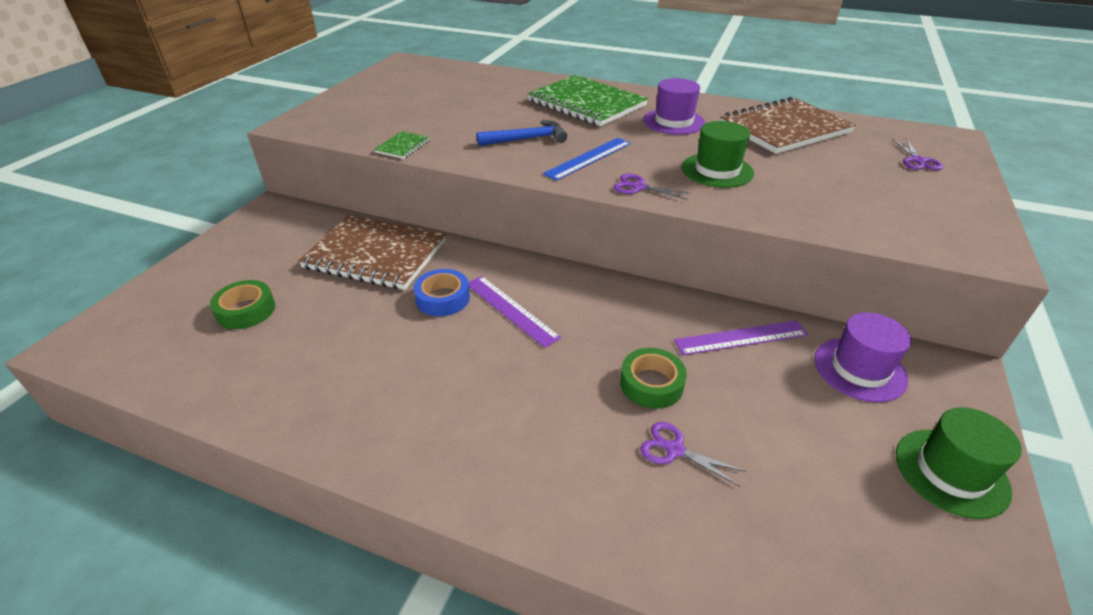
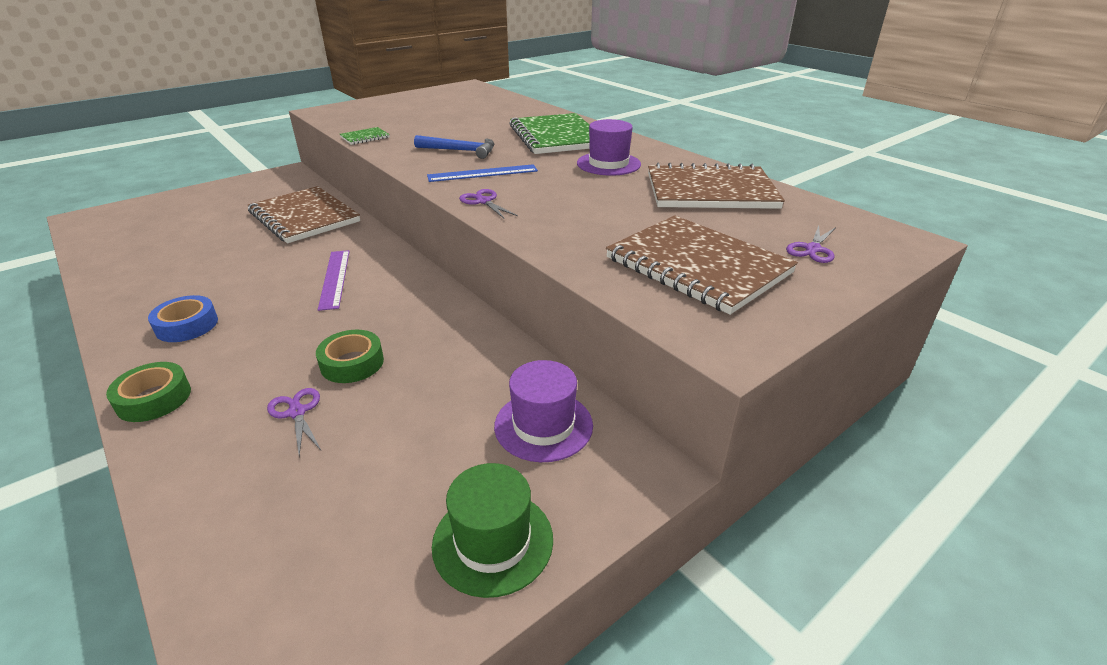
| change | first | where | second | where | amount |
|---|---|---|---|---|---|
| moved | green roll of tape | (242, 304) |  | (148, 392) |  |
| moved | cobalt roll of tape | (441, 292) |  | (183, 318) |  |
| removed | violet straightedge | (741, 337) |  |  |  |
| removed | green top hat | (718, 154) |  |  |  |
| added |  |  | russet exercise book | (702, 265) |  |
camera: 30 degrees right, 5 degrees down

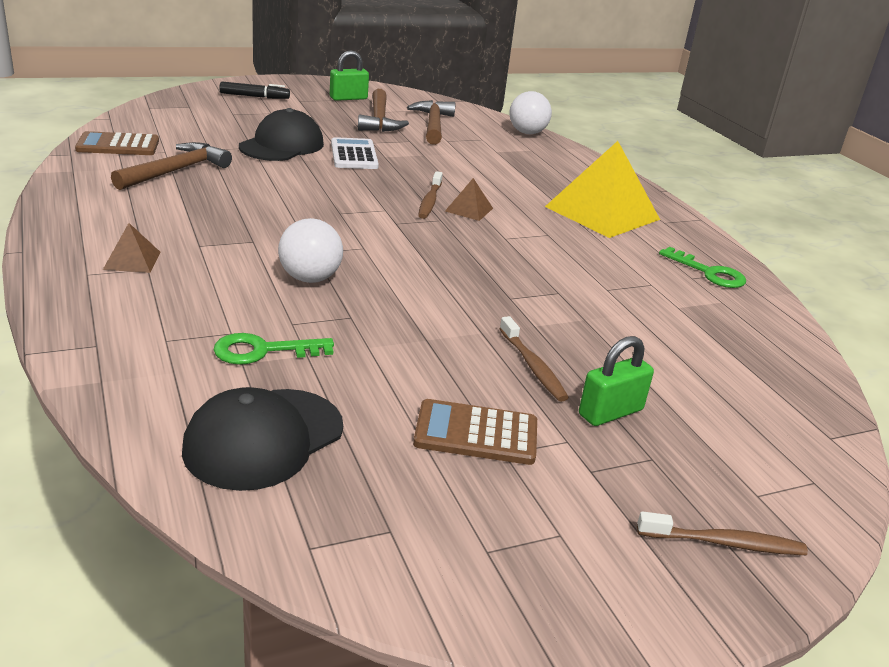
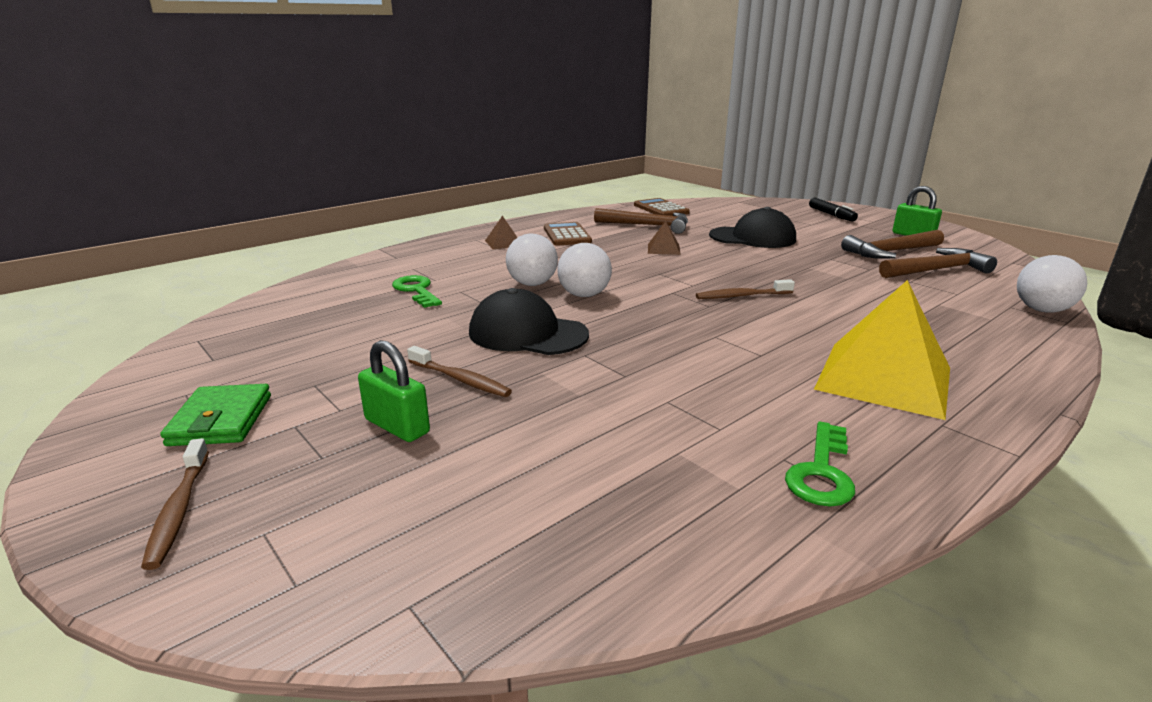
| change | first | where | second | where | amount |
|---|---|---|---|---|---|
| moved | jet-black peaked cap | (262, 439) |  | (529, 321) |  |
| removed | snow-white pocket calculator | (355, 153) |  |  |  |
| moved | russet pocket calculator | (475, 432) |  | (568, 234) |  |
| moved | russet pyramid shape | (469, 199) |  | (664, 238) |  |
| turned | russet tooth brush | (534, 359) |  | (459, 371) | 105 degrees counterclockwise |
| added |  |  | green card wallet | (215, 415) |  |
| added |  |  | snow-white sphere | (585, 270) |  |
camera: 75 degrees right, 5 degrees down

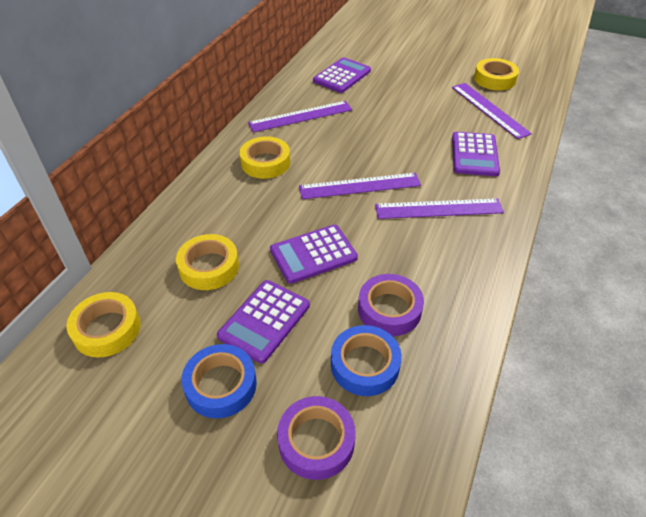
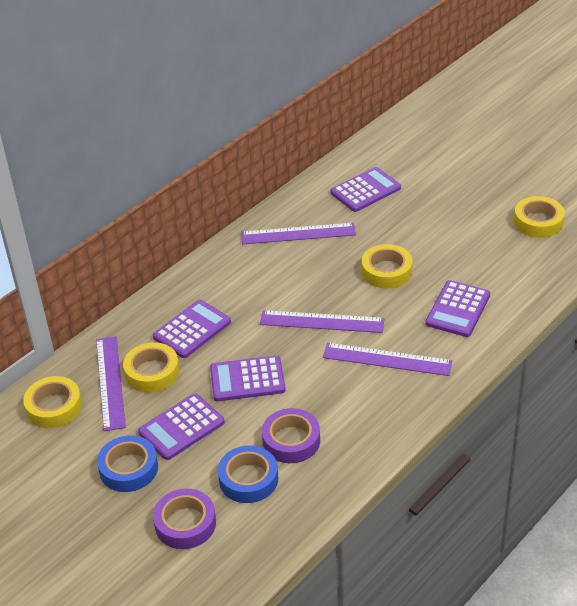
| change | first | where | second | where | amount |
|---|---|---|---|---|---|
| moved | yellow roll of tape | (265, 158) |  | (387, 266) |  |
| moved | violet straightedge | (492, 111) |  | (111, 383) |  |
| added |  |  | violet pocket calculator | (192, 329) |  |
camera: 20 degrees right, 5 degrees down

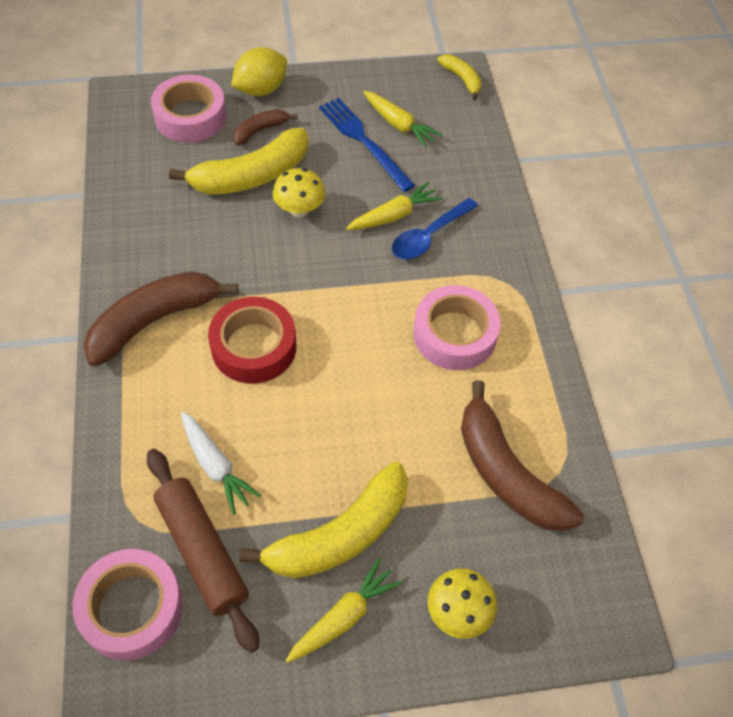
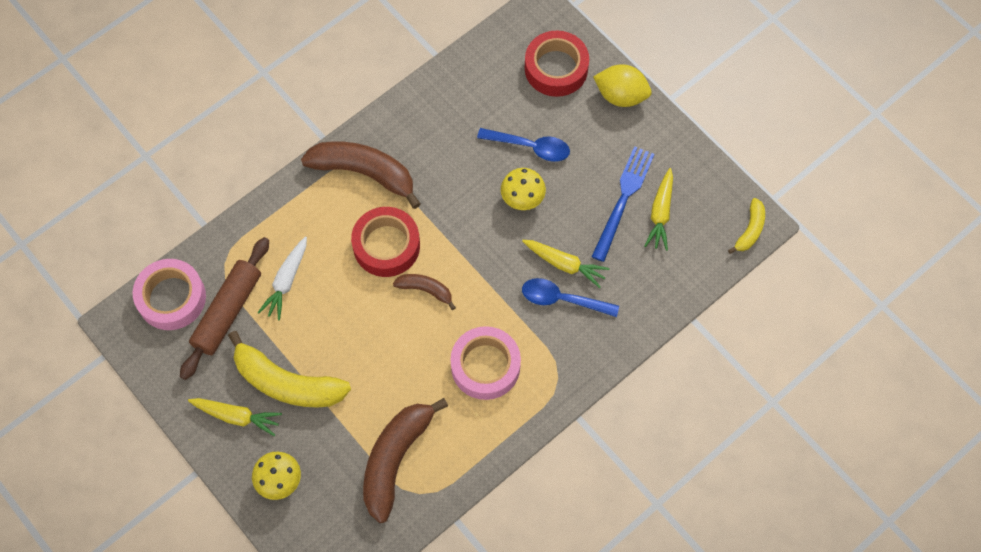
| change | first | where | second | where | amount |
|---|---|---|---|---|---|
| recoloured | rosy roll of tape | (188, 108) | crimson roll of tape | (557, 63) |  |
| replaced | yellow banana | (239, 161) | cobalt tablespoon | (523, 145) |  |
| moved | russet banana | (265, 127) |  | (424, 292) |  |
camera: 60 degrees right, 10 degrees up

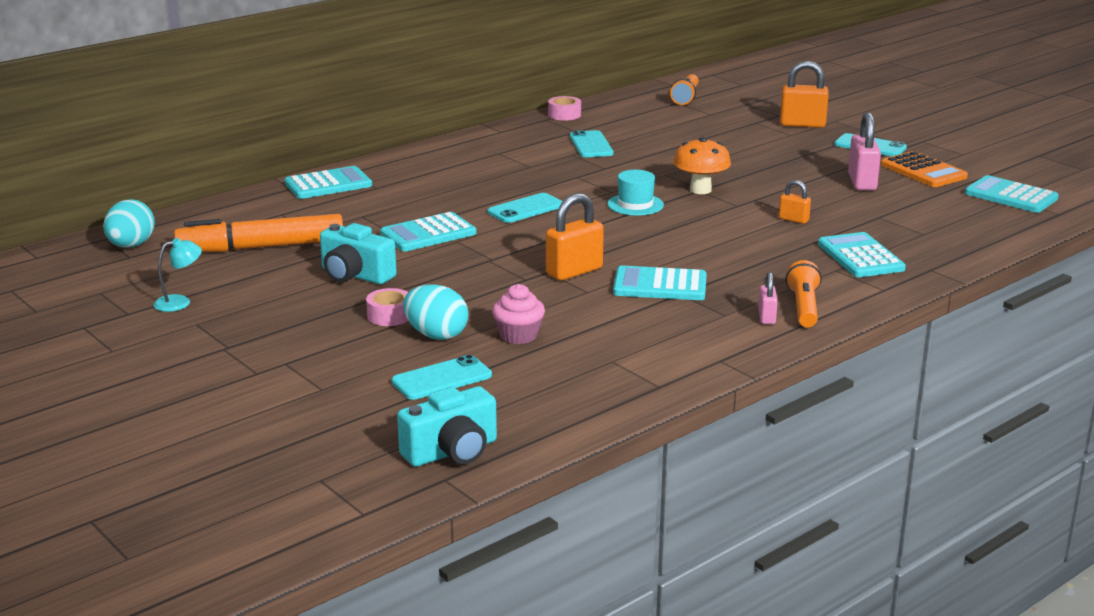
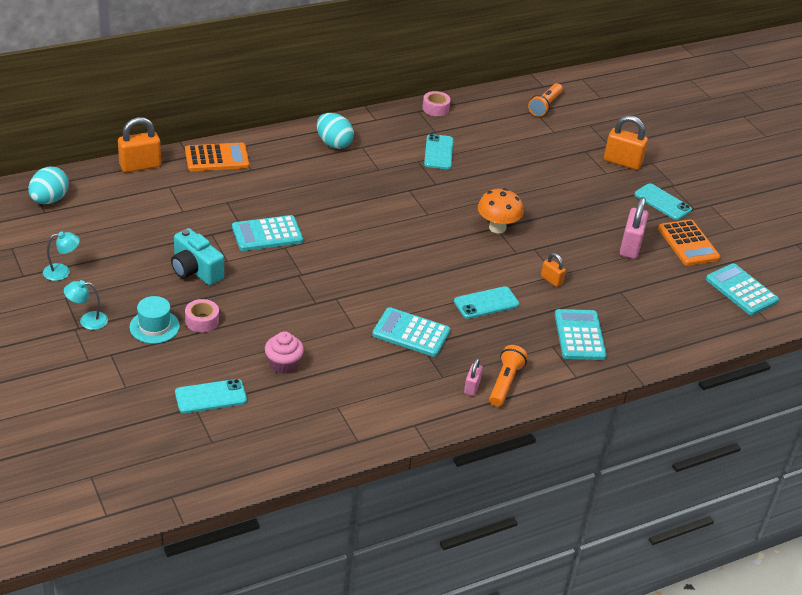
| change | first | where | second | where | amount |
|---|---|---|---|---|---|
| removed | orange-coloured marker | (258, 233) |  |  |  |
| recoloured | turquoise pocket calculator | (328, 182) | orange-coloured pocket calculator | (217, 157) |  |
| removed | turquoise compact camera | (447, 426) |  |  |  |
| moved | turquoise toy egg | (436, 312) |  | (335, 131) |  |
| moved | turquoise phone | (525, 208) |  | (486, 302) |  |
| moved | orange-coloured padlock | (575, 237) |  | (139, 145) |  |
| moved | turquoise top hat | (635, 193) |  | (154, 320) |  |
| added |  |  | turquoise desk lamp | (86, 305) |  |
camera: 10 degrees right, 15 degrees up

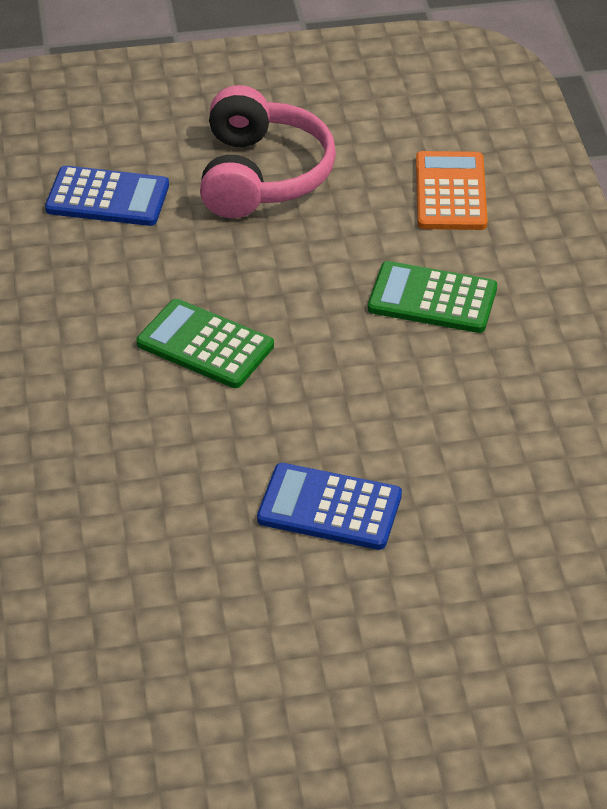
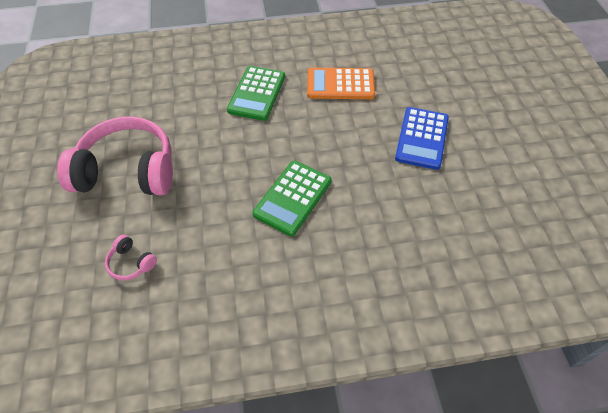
| change | first | where | second | where | amount |
|---|---|---|---|---|---|
| replaced | cobalt pocket calculator | (107, 195) | rosy headset | (131, 257) |  |
| moved | orange-coloured pocket calculator | (452, 190) |  | (341, 83) |  |
camera: 90 degrees left, 10 degrees up

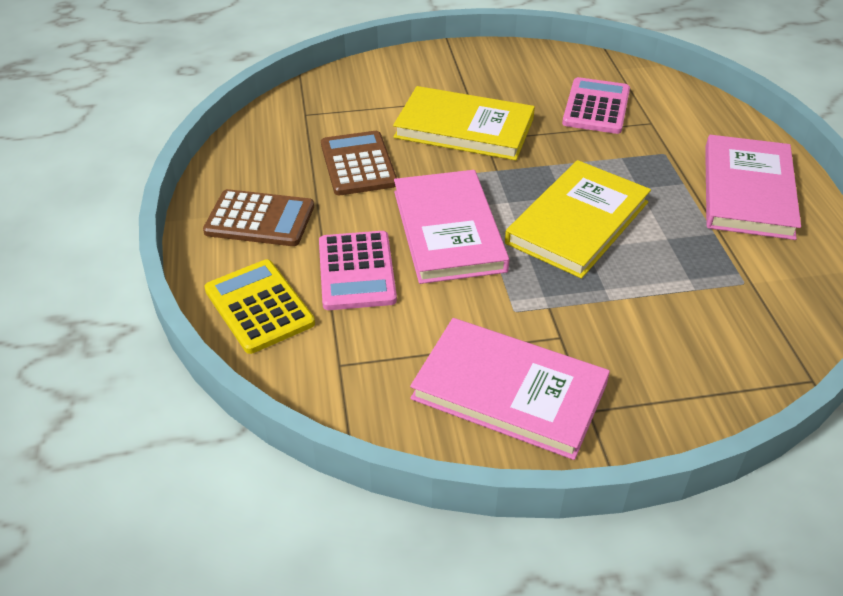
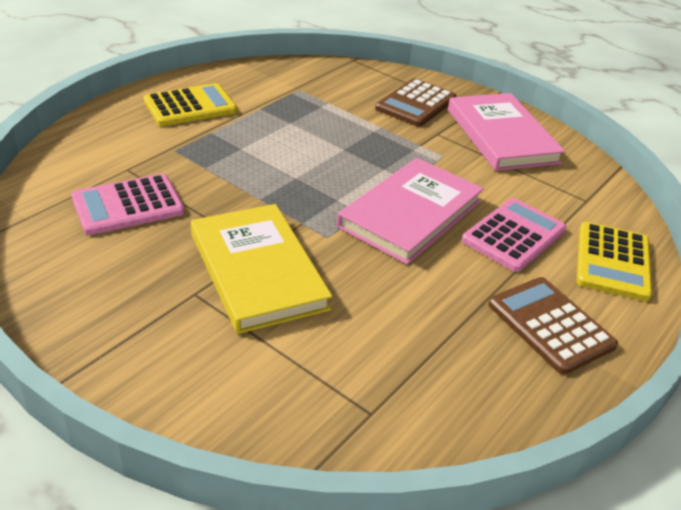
| change | first | where | second | where | amount |
|---|---|---|---|---|---|
| moved | russet pocket calculator | (359, 163) |  | (416, 102) |  |
| removed | yellow book | (578, 219) |  |  |  |
| replaced | rosy book | (753, 187) | yellow pocket calculator | (190, 104) |  |
camera: 135 degrees left, 5 degrees down

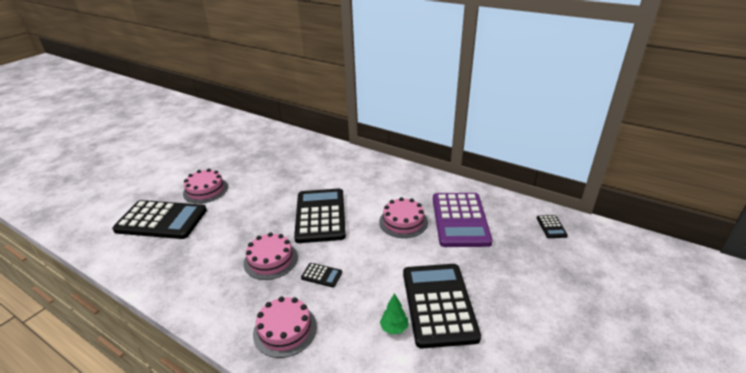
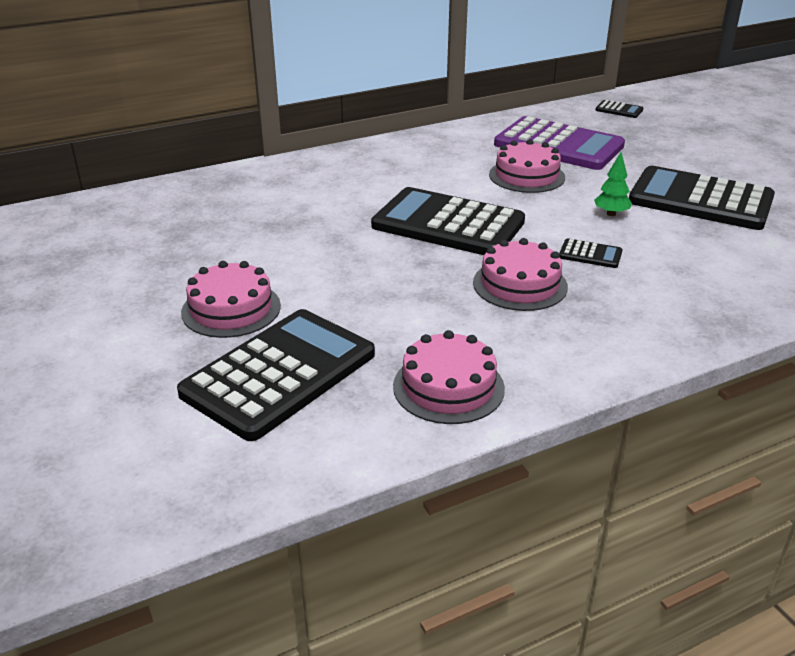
| change | first | where | second | where | amount |
|---|---|---|---|---|---|
| moved | rosy gateau | (285, 327) |  | (449, 377) |  |
| turned | jet-black pocket calculator | (321, 275) |  | (591, 253) | 60 degrees clockwise |
| moved | green toy tree | (394, 314) |  | (613, 184) |  |
camera: 60 degrees left, 0 degrees up

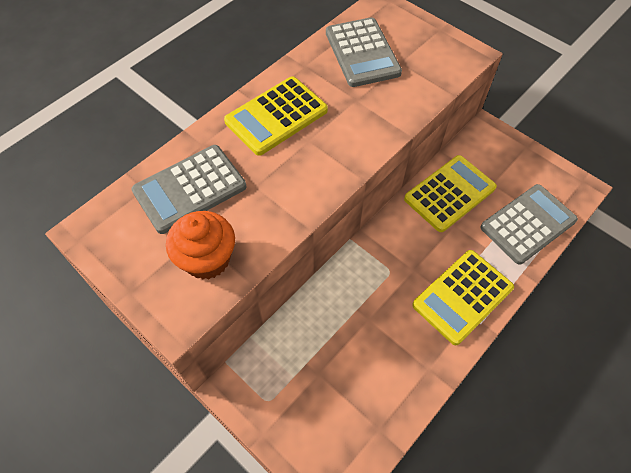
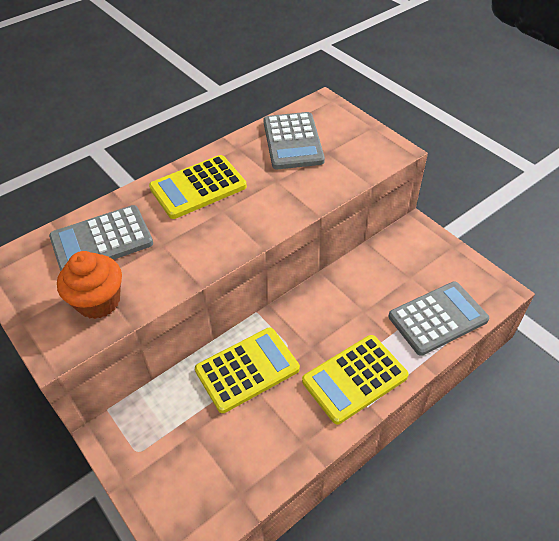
| change | first | where | second | where | amount |
|---|---|---|---|---|---|
| moved | yellow pocket calculator | (450, 193) |  | (247, 370) |  |
camera: 10 degrees right, 10 degrees down

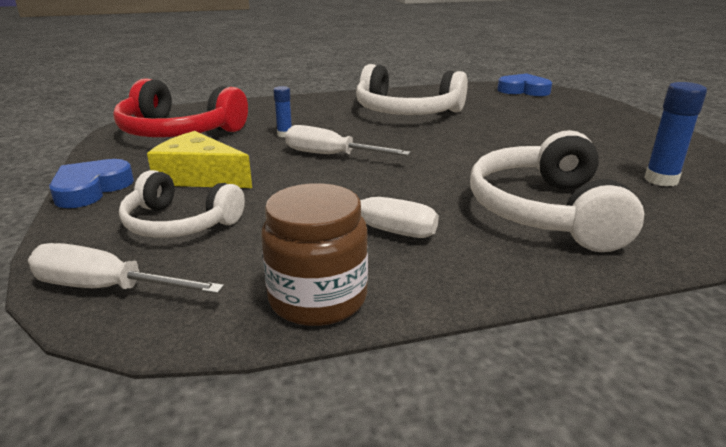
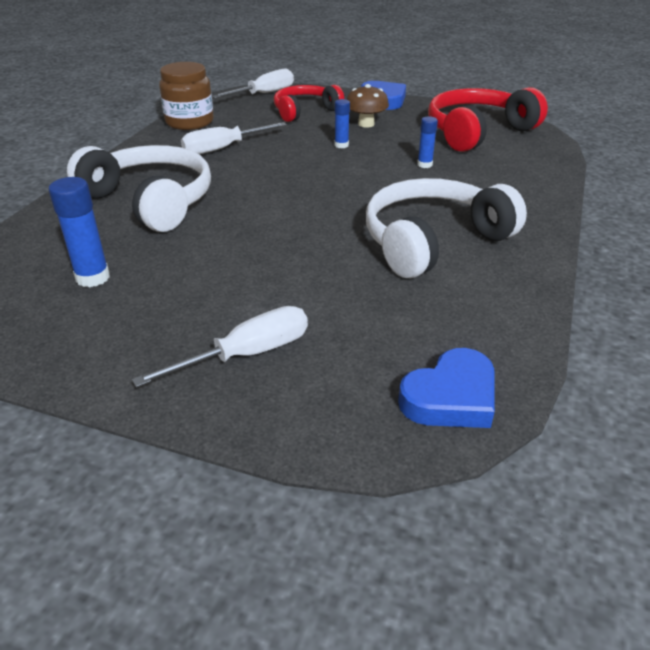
| change | first | where | second | where | amount |
|---|---|---|---|---|---|
| recoloured | snow-white headset | (182, 204) | crimson headset | (309, 103) |  |
| replaced | yellow cheese wedge | (199, 159) | russet fungus | (368, 105) |  |
| moved | snow-white hand screwdriver | (348, 140) |  | (220, 347) |  |
| added |  |  | cobalt glue | (342, 123) |  |
camera: 125 degrees right, 10 degrees up

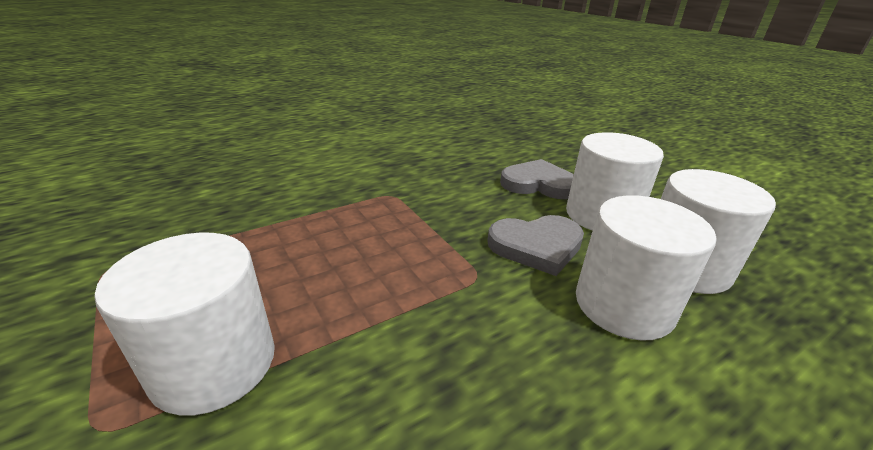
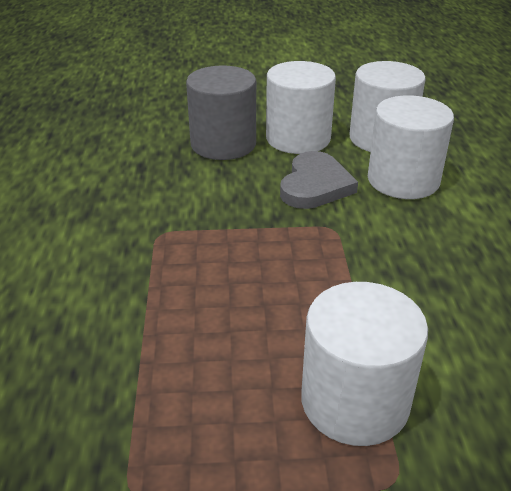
| change | first | where | second | where | amount |
|---|---|---|---|---|---|
| replaced | grey love heart | (537, 179) | grey solid cylinder | (221, 112) |  |
camera: 60 degrees left, 5 degrees up

